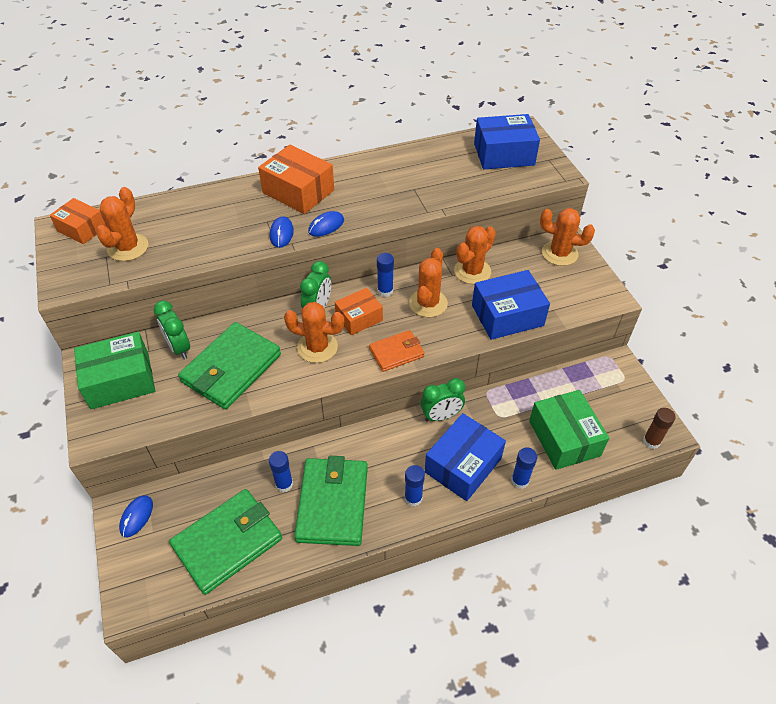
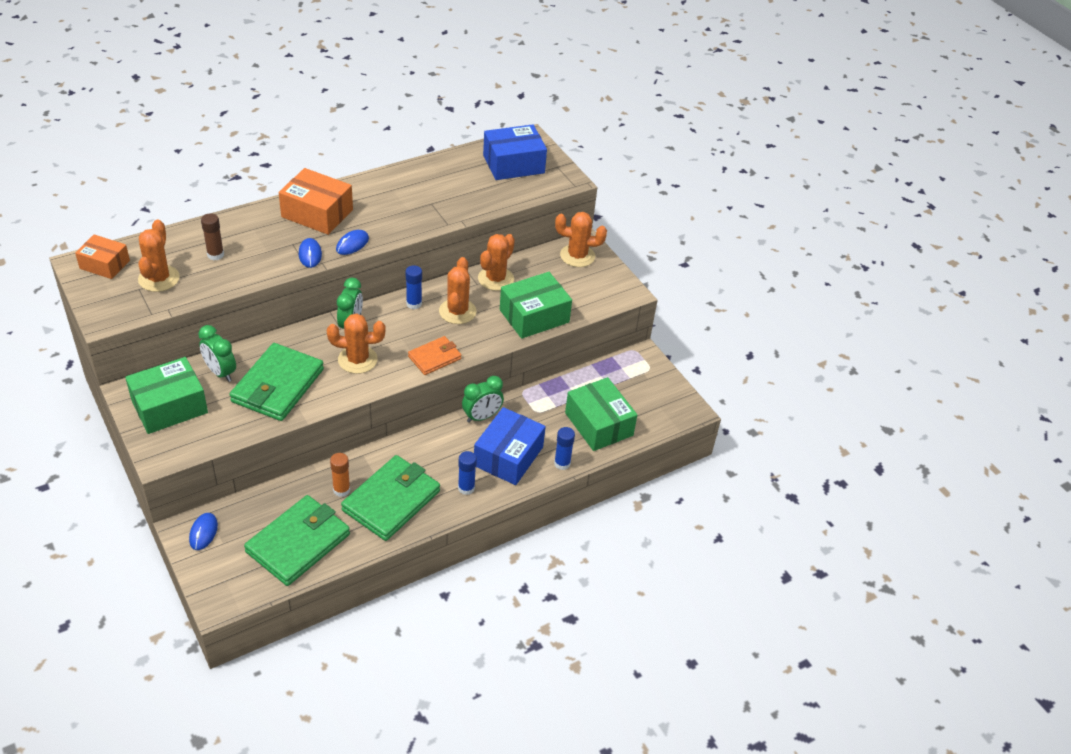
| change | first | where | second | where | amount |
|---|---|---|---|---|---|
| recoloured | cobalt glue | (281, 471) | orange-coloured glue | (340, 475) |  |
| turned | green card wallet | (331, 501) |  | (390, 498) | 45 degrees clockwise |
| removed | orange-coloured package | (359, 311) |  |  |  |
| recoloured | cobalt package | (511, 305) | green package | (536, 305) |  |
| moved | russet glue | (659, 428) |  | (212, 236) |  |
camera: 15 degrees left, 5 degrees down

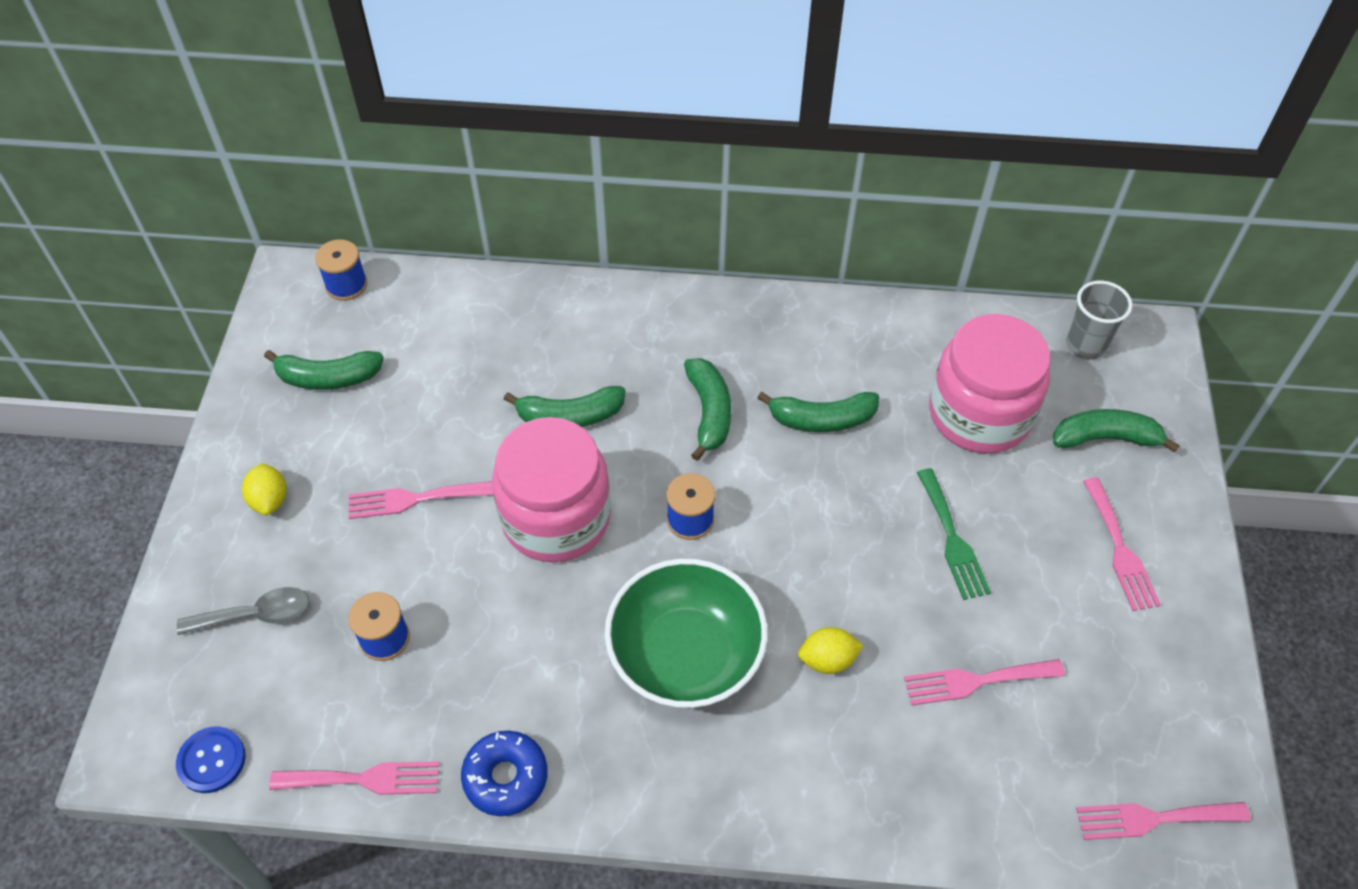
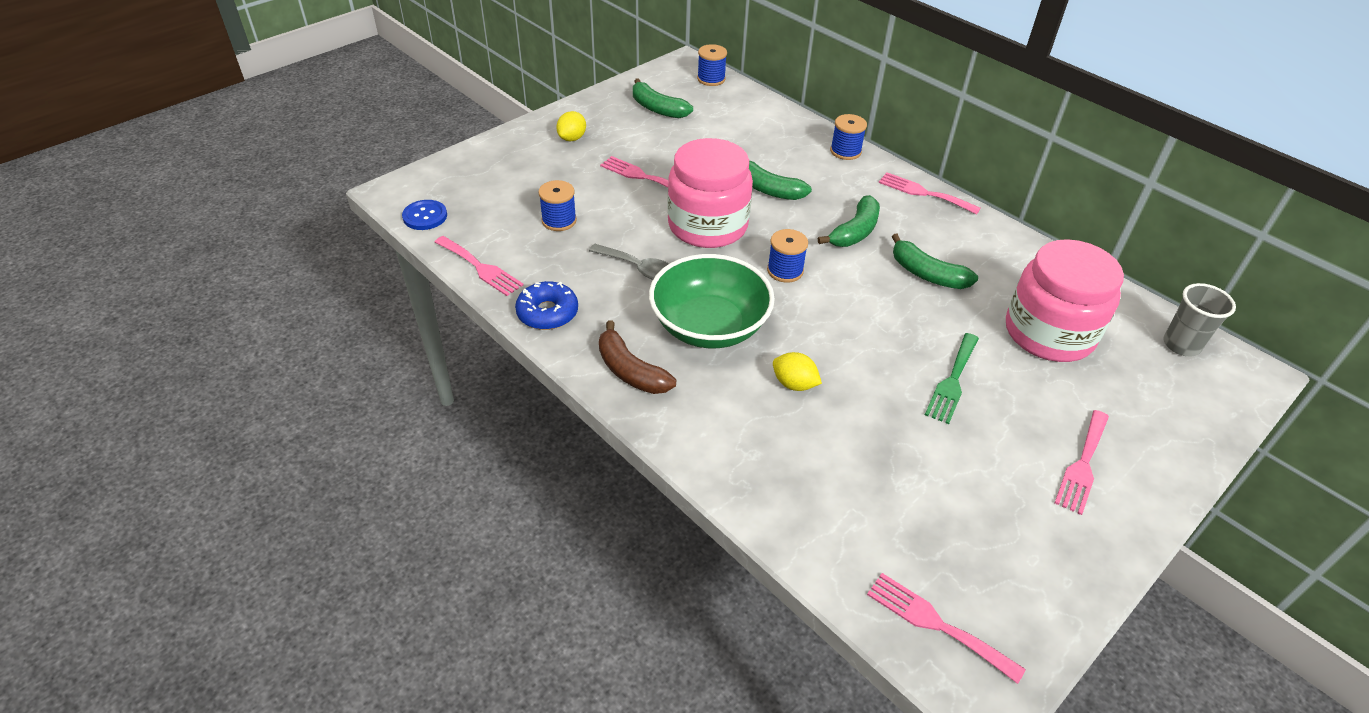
| change | first | where | second | where | amount |
|---|---|---|---|---|---|
| moved | grey tablespoon | (243, 611) |  | (629, 262) |  |
| moved | rosy dinner fork | (984, 682) |  | (930, 193) |  |
| removed | green banana | (1116, 431) |  |  |  |
| added |  |  | russet banana | (637, 357) |  |
| added |  |  | cobalt reel of thread | (848, 137) |  |
camera: 40 degrees right, 10 degrees down

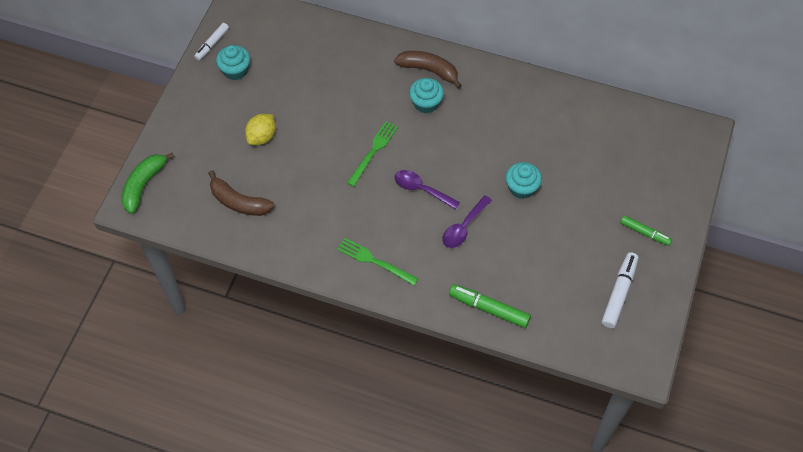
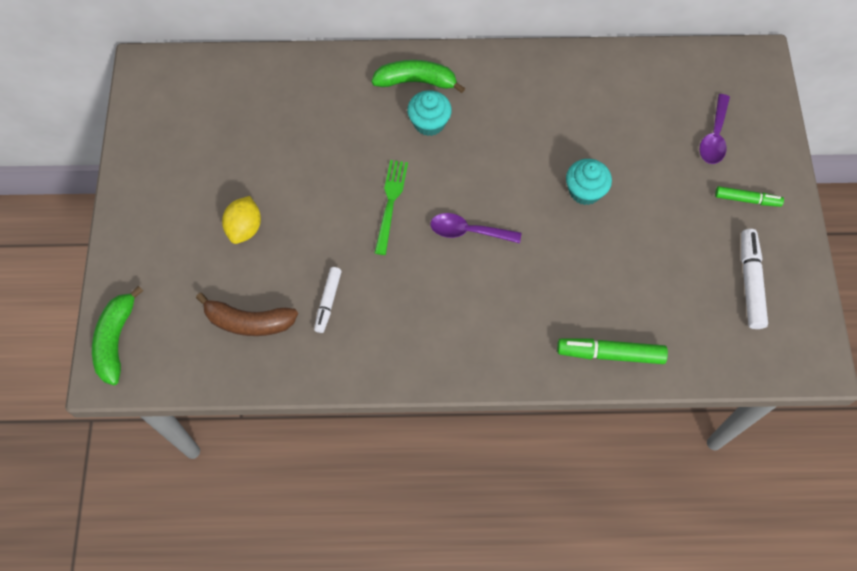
| change | first | where | second | where | amount |
|---|---|---|---|---|---|
| moved | snow-white marker | (211, 41) |  | (328, 300) |  |
| removed | turquoise fairy cake | (233, 62) |  |  |  |
| removed | green dinner fork | (377, 262) |  |  |  |
| recoloured | russet banana | (428, 70) | green banana | (418, 76) |  |
| moved | violet tablespoon | (467, 221) |  | (715, 129) |  |
camera: 20 degrees left, 5 degrees up

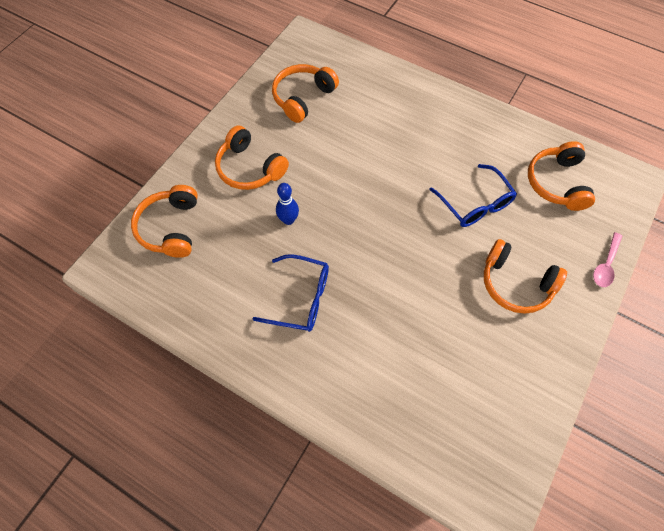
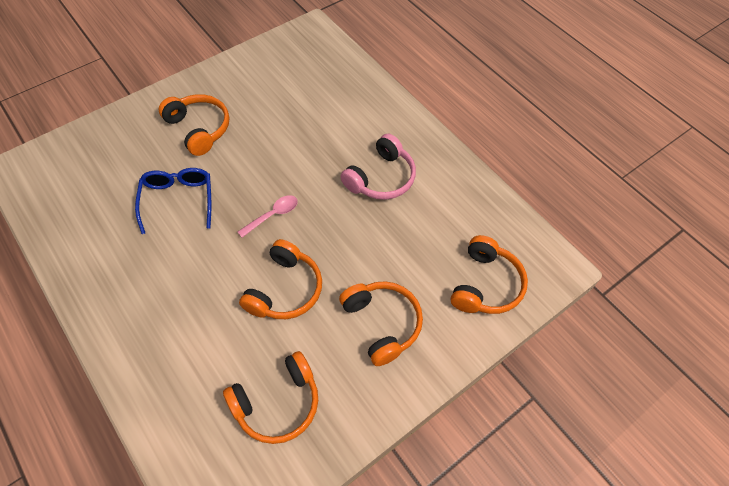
| change | first | where | second | where | amount |
|---|---|---|---|---|---|
| replaced | cobalt glasses | (291, 293) | rosy headset | (378, 167) |  |
| removed | cobalt tenpin | (287, 204) |  |  |  |
| moved | orange-coloured headset | (561, 176) |  | (280, 279) |  |
| moved | rosy tablespoon | (607, 259) |  | (268, 216) |  |
camera: 160 degrees left, 5 degrees down

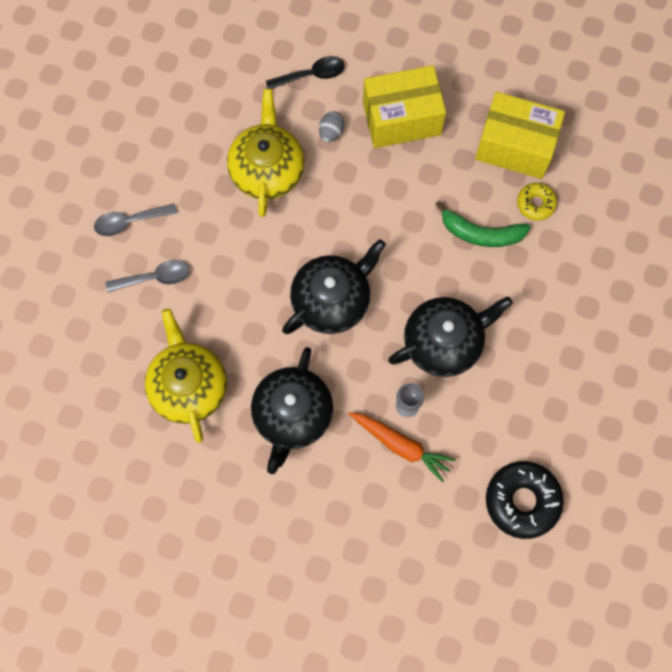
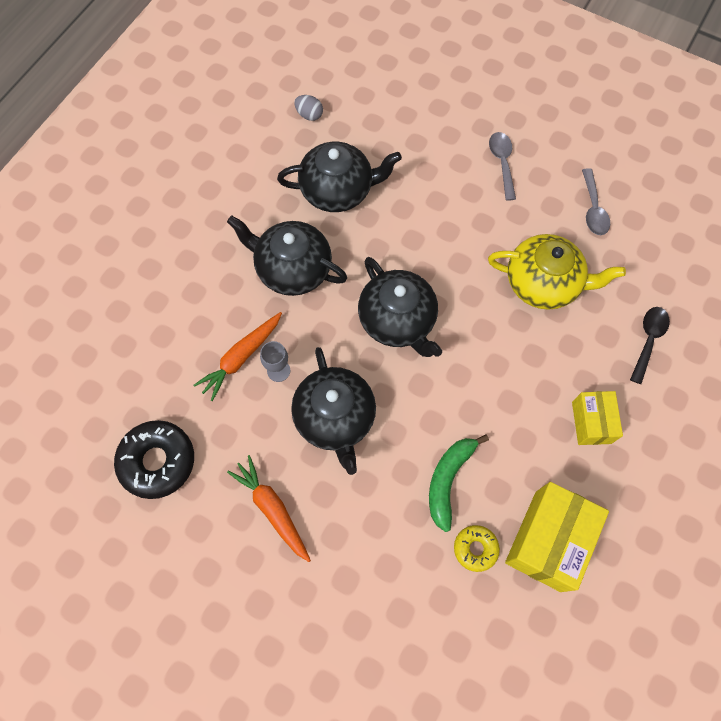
| change | first | where | second | where | amount |
|---|---|---|---|---|---|
| moved | grey tablespoon | (147, 276) |  | (596, 201) |  |
| recoloured | yellow tea pot | (186, 376) | jet-black tea pot | (339, 176) |  |
| turned | jet-black tablespoon | (305, 72) |  | (650, 345) | 150 degrees counterclockwise |
| moved | grey toy egg | (332, 126) |  | (308, 108) |  |
| resized | yellow package | (404, 106) |  | (597, 418) | x0.59 |
| added |  |  | orange-coloured toy carrot | (269, 508) |  |
camera: 100 degrees right, 5 degrees down

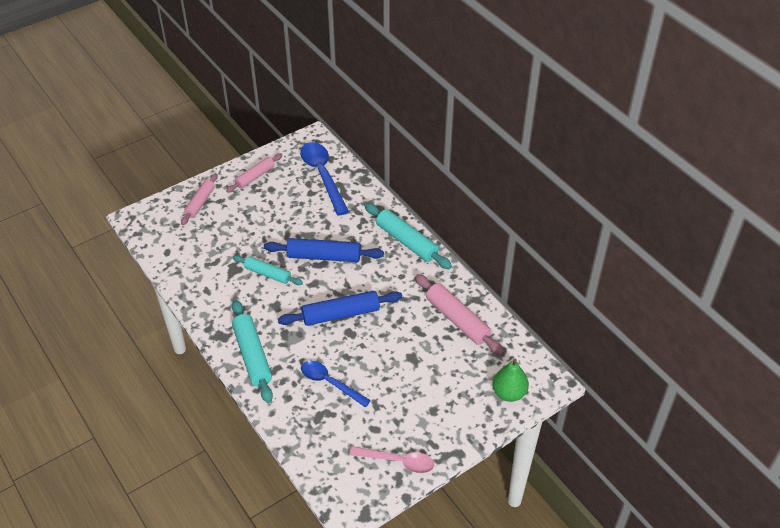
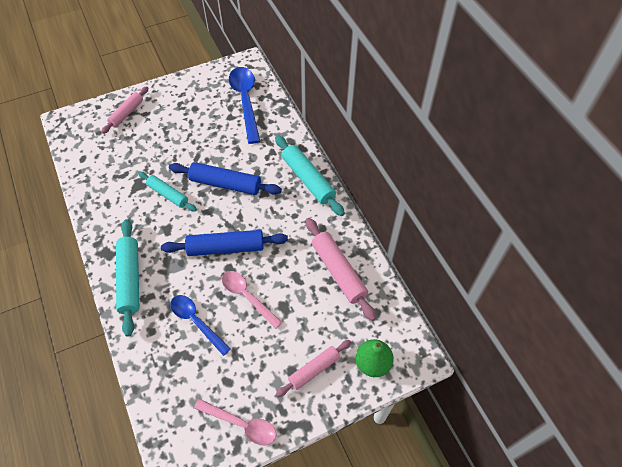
| change | first | where | second | where | amount |
|---|---|---|---|---|---|
| moved | rosy dough roller | (254, 173) |  | (313, 368) |  |
| added |  |  | rosy tablespoon | (252, 300) |  |
camera: 10 degrees right, 10 degrees up

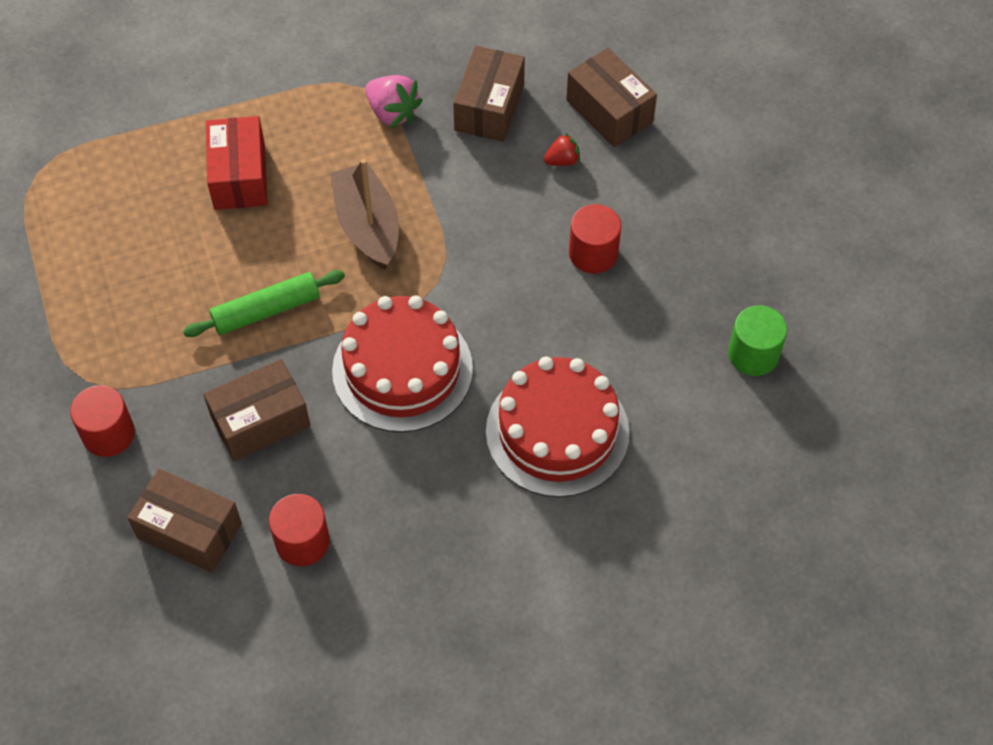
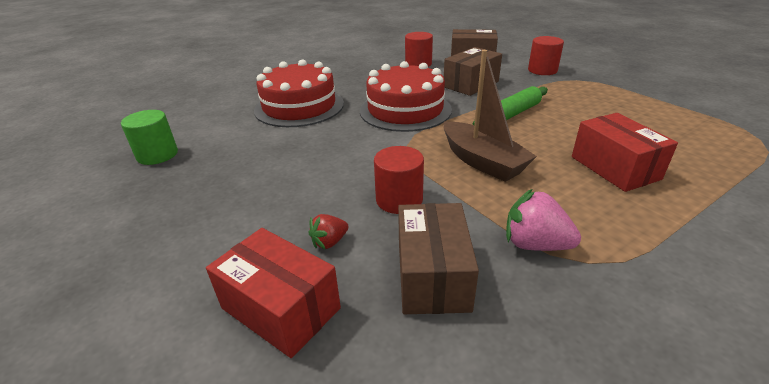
| change | first | where | second | where | amount |
|---|---|---|---|---|---|
| recoloured | russet package | (611, 97) | crimson package | (273, 293) |  |
| moved | crimson solid cylinder | (595, 239) |  | (399, 180) |  |
camera: 165 degrees right, 25 degrees down

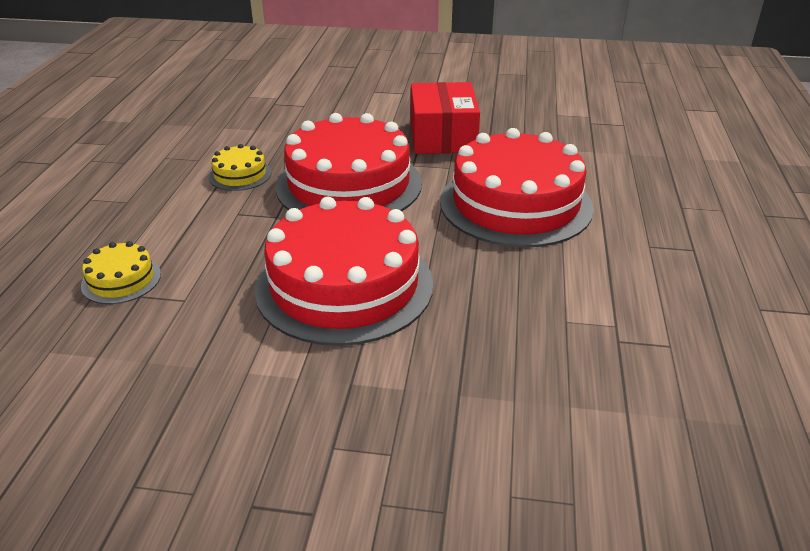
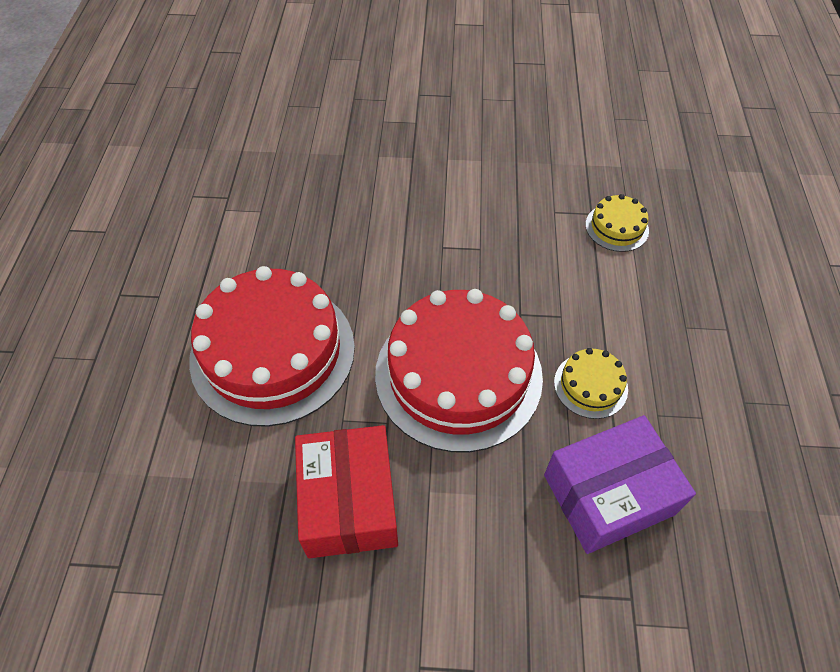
| change | first | where | second | where | amount |
|---|---|---|---|---|---|
| removed | crimson gateau | (344, 271) |  |  |  |
| added |  |  | violet package | (620, 484) |  |
camera: 175 degrees right, 20 degrees up

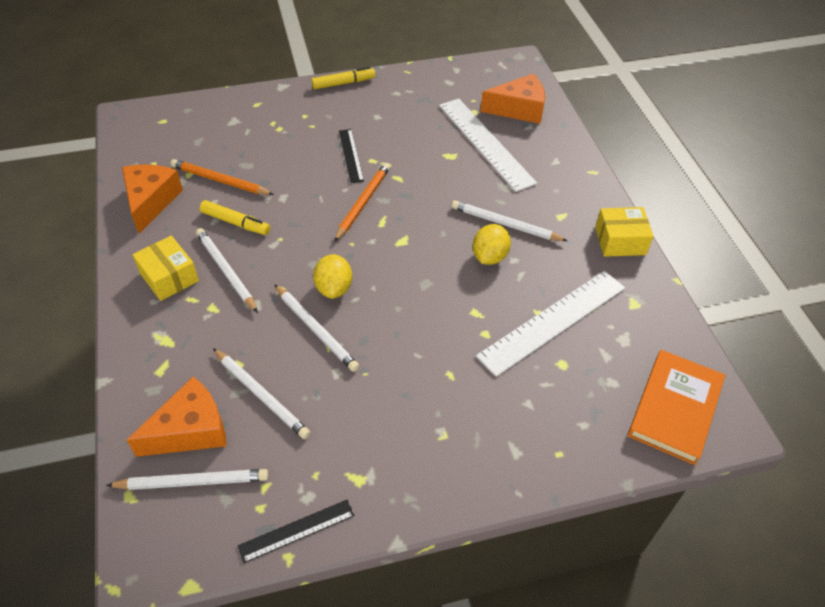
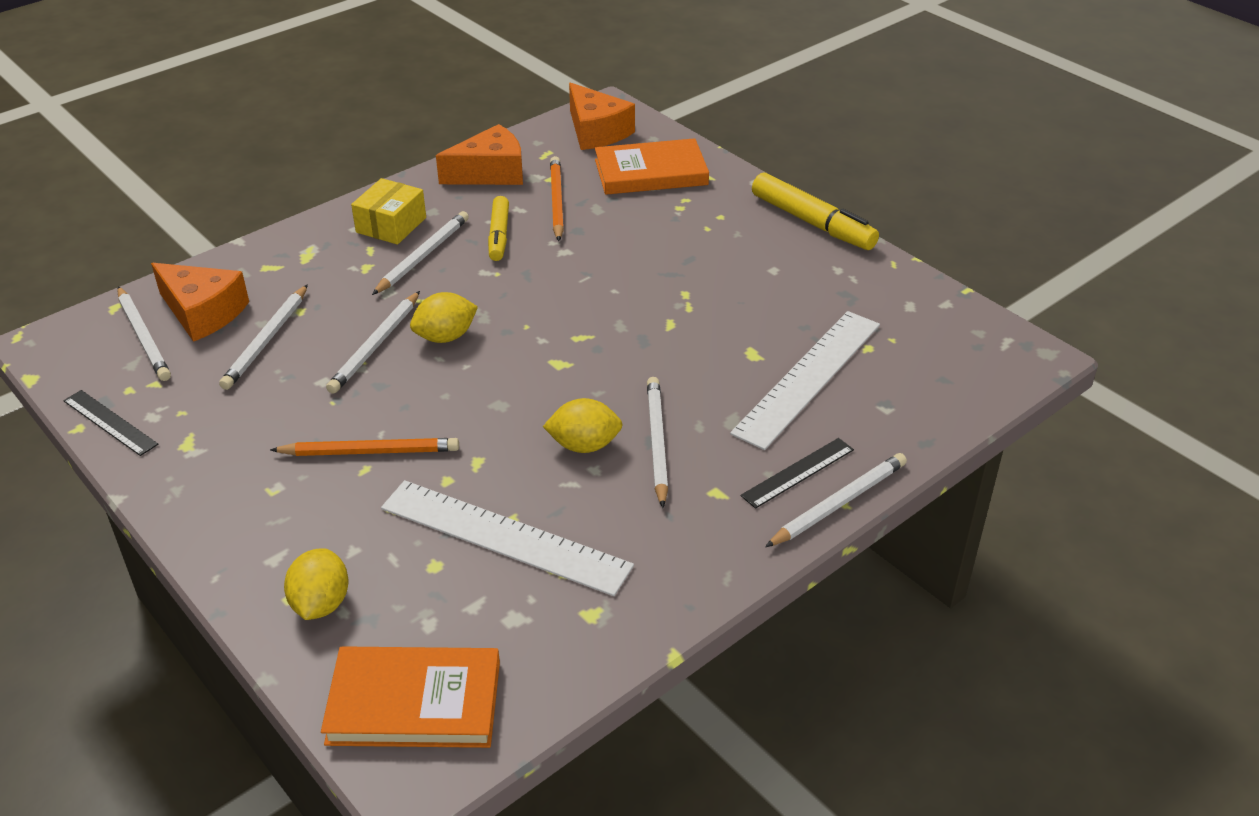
| change | first | where | second | where | amount |
|---|---|---|---|---|---|
| resized | yellow marker | (343, 78) |  | (815, 211) | x1.55 |
| moved | orange-coloured lead pencil | (362, 202) |  | (364, 447) |  |
| moved | jet-black straightedge | (351, 156) |  | (797, 473) |  |
| moved | orange-coloured cheese wedge | (512, 99) |  | (602, 116) |  |
| removed | yellow package | (624, 232) |  |  |  |
| added |  |  | yellow lemon | (316, 584) |  |
| added |  |  | orange-coloured book | (652, 166) |  |
| added |  |  | snow-white lead pencil | (836, 500) |  |
camera: 65 degrees right, 10 degrees down

